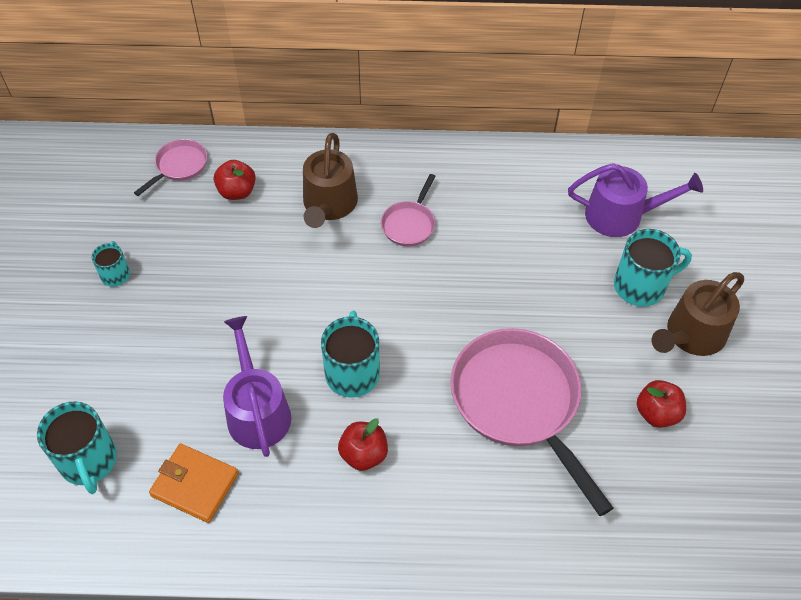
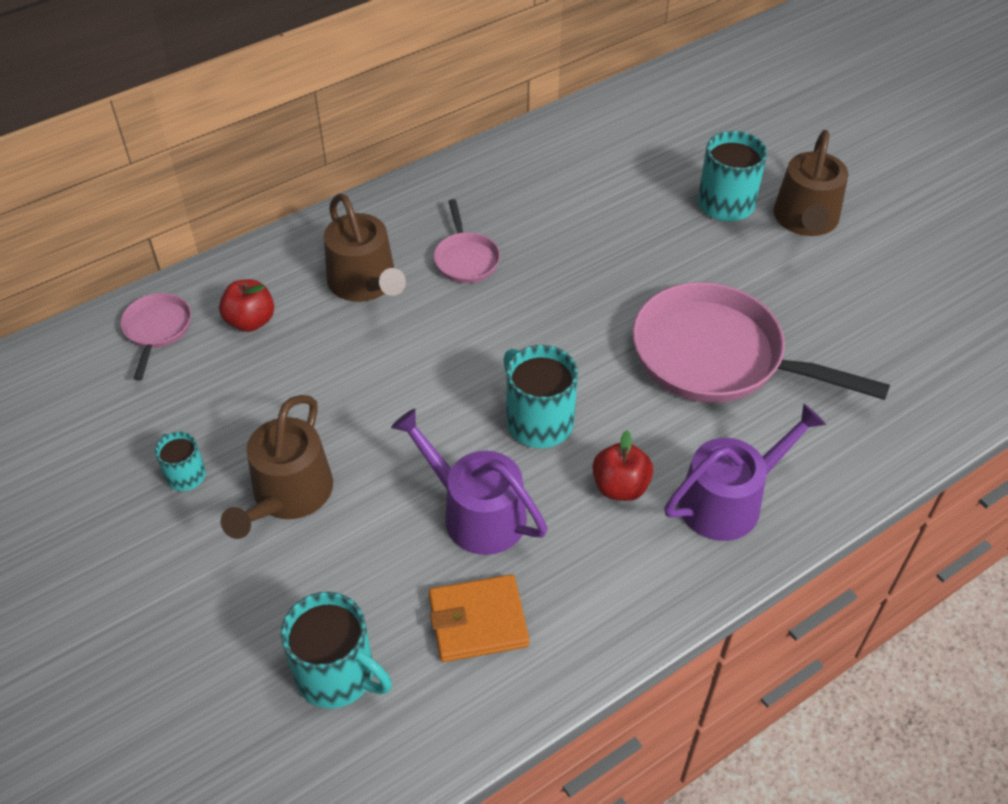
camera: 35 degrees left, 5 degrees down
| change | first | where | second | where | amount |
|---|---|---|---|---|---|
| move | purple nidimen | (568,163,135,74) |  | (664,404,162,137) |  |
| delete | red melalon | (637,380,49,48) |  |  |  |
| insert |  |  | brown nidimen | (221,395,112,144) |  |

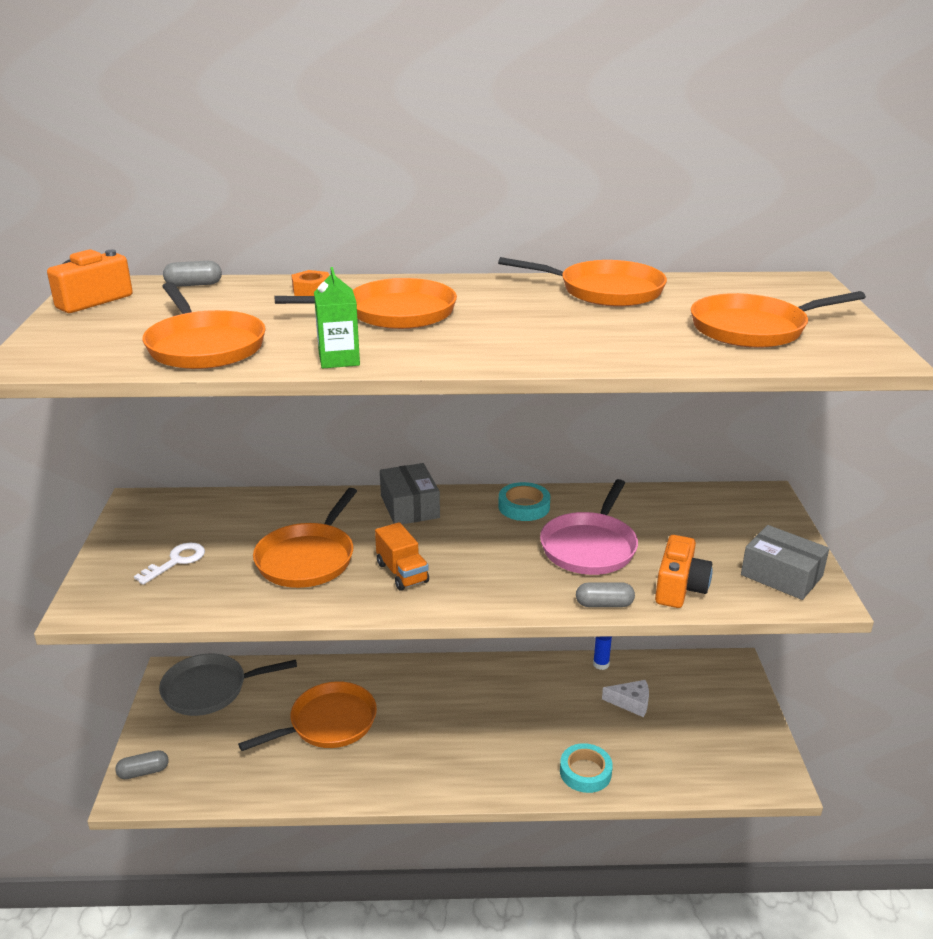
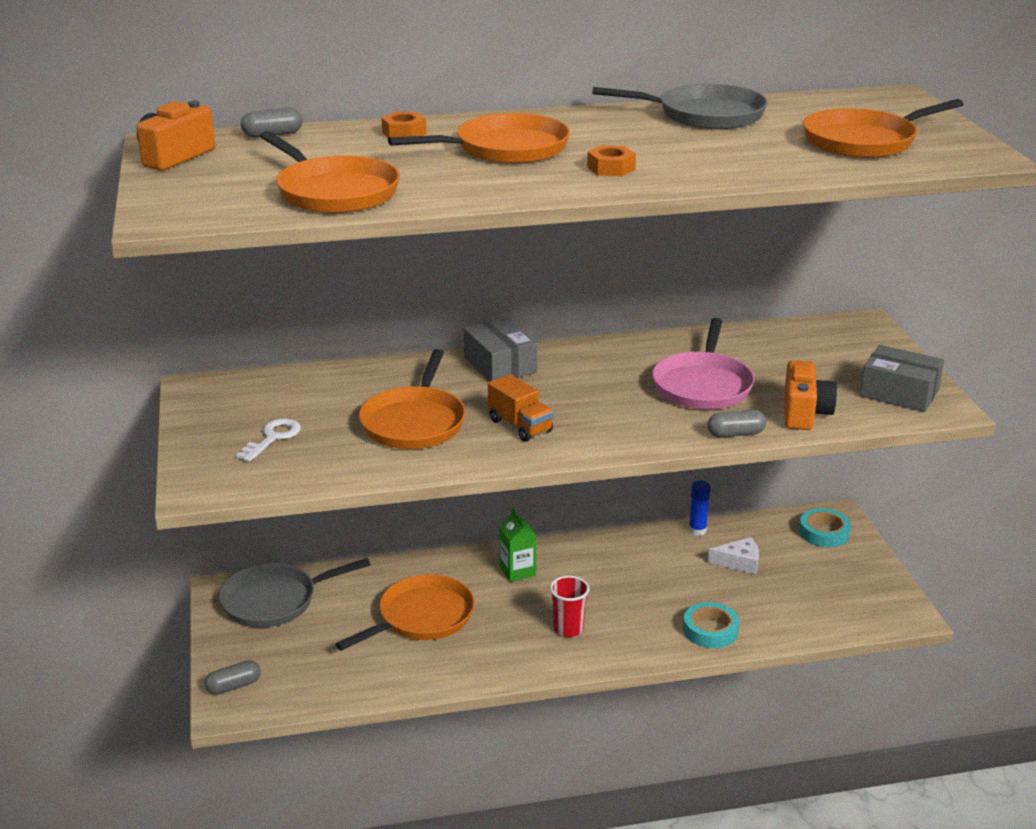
camera: 10 degrees left, 0 degrees up
| change | first | where | second | where | amount |
|---|---|---|---|---|---|
| move | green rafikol | (314,267,46,101) |  | (499,508,38,74) |  |
| recolor | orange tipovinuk | (498,257,169,49) | grey tipovinuk | (592,84,176,45) |  |
| move | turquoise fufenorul | (498,482,52,39) |  | (799,508,52,39) |  |
| insert |  |  | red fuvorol | (550,576,39,61) |  |
| insert |  |  | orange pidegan | (587,145,49,31) |  |

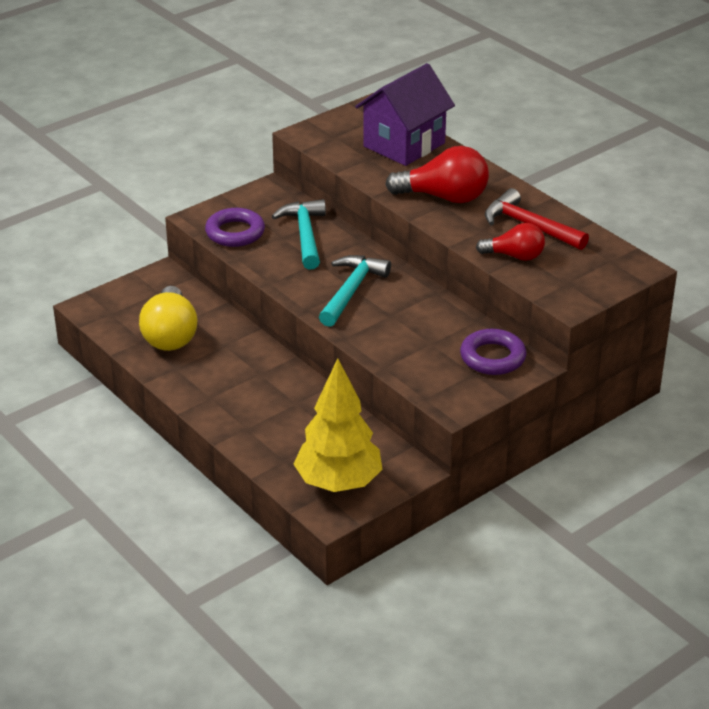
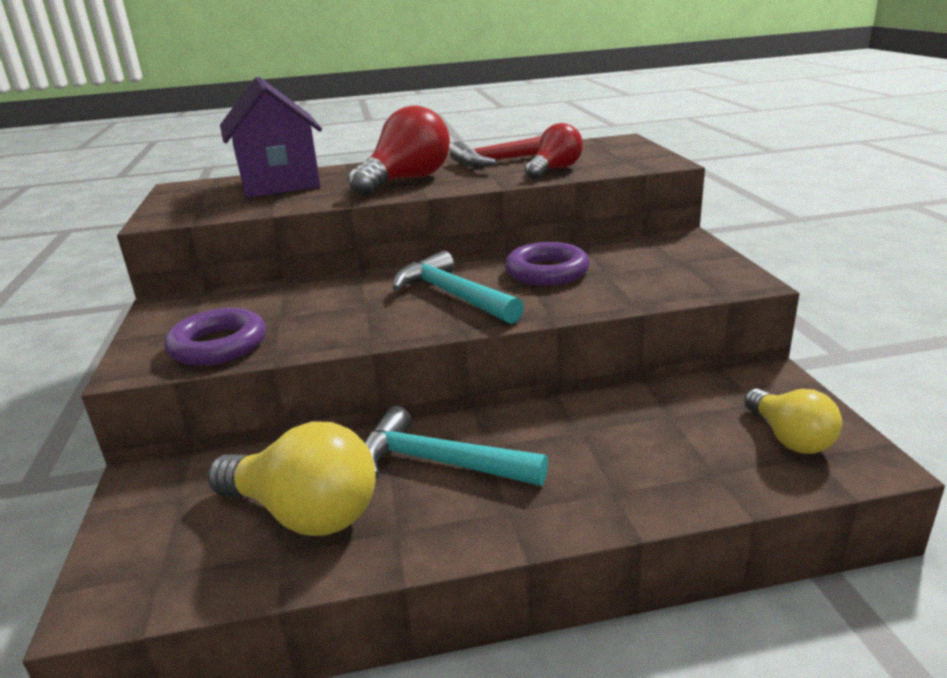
camera: 60 degrees left, 10 degrees down
| change | first | where | second | where | amount |
|---|---|---|---|---|---|
| move | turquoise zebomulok | (272,199,54,71) |  | (365,406,183,80) |  |
| replace | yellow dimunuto | (294,358,88,134) | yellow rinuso | (744,389,98,65) |  |
| move | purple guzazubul | (460,329,66,46) |  | (505,242,85,44) |  |

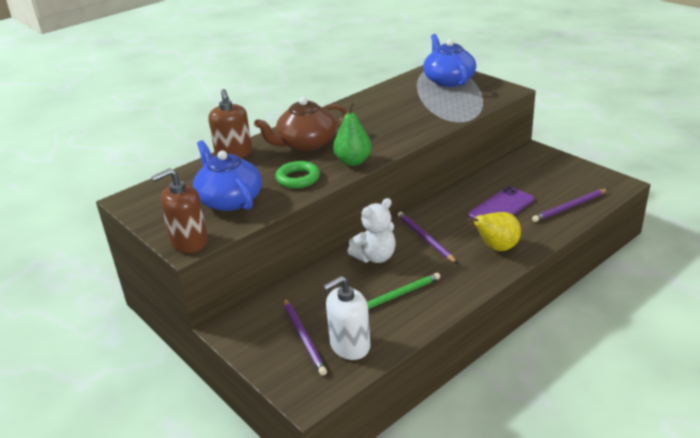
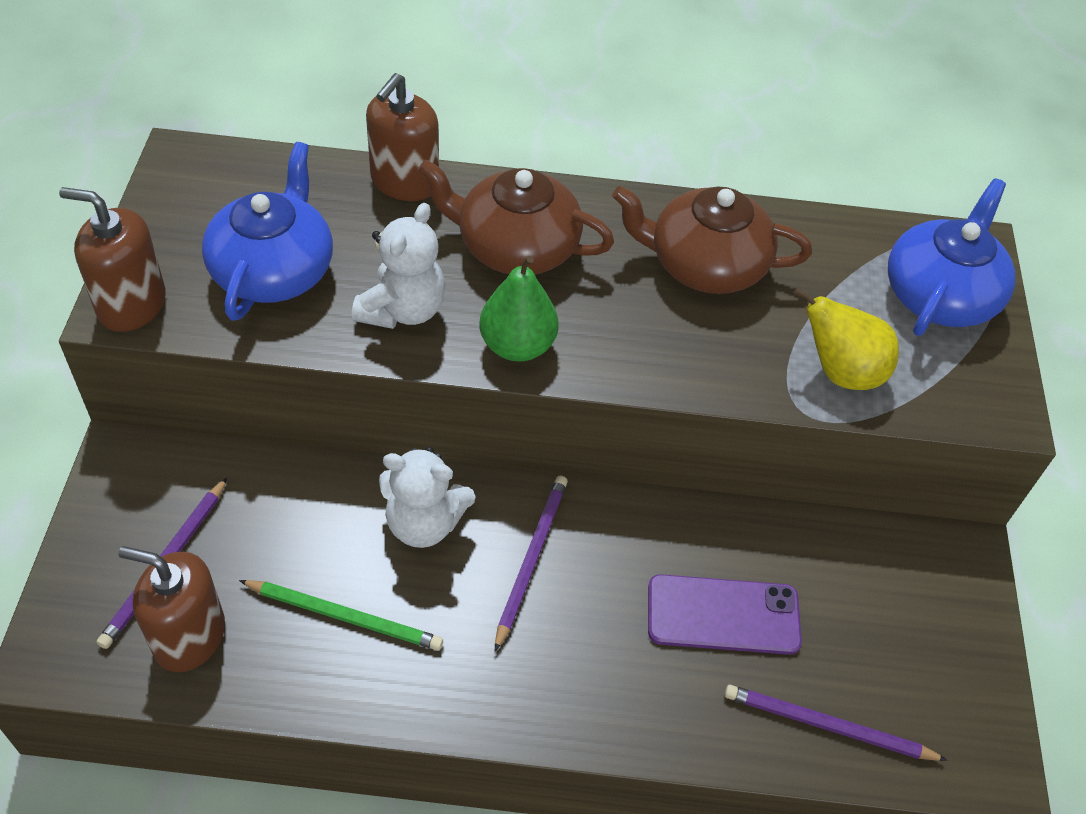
camera: 40 degrees right, 20 degrees up
| change | first | where | second | where | amount |
|---|---|---|---|---|---|
| replace | green guzazubul | (275,161,45,28) | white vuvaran | (352,203,93,126) |  |
| recolor | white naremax | (323,276,48,84) | brown naremax | (118,546,107,126) |  |
| move | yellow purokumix | (467,212,54,39) |  | (793,288,106,102) |  |
| insert |  |  | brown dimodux | (612,186,200,108) |  |

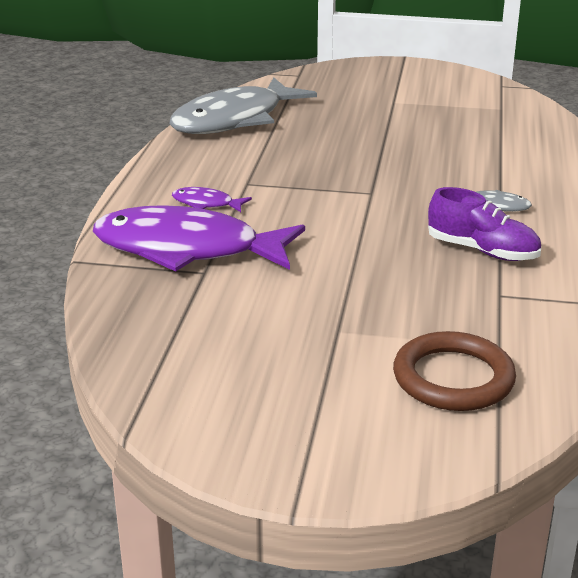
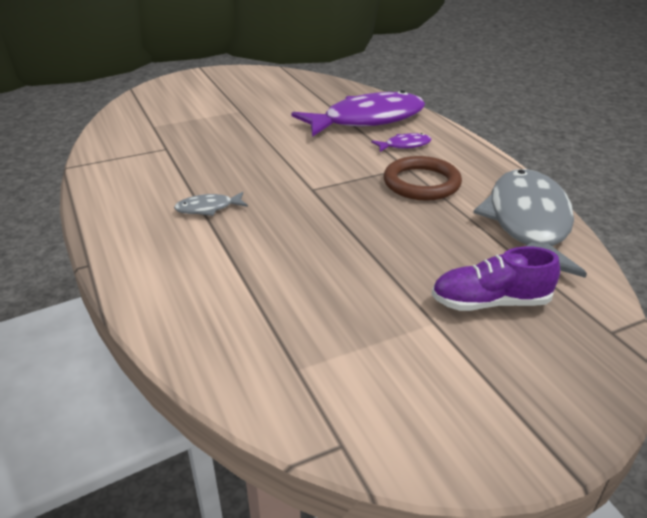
camera: 145 degrees right, 5 degrees up
| change | first | where | second | where | amount |
|---|---|---|---|---|---|
| move | brown guzazubul | (393,331,123,80) |  | (384,156,78,45) |  |
| move | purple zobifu | (428,187,113,74) |  | (432,246,128,65) |  |

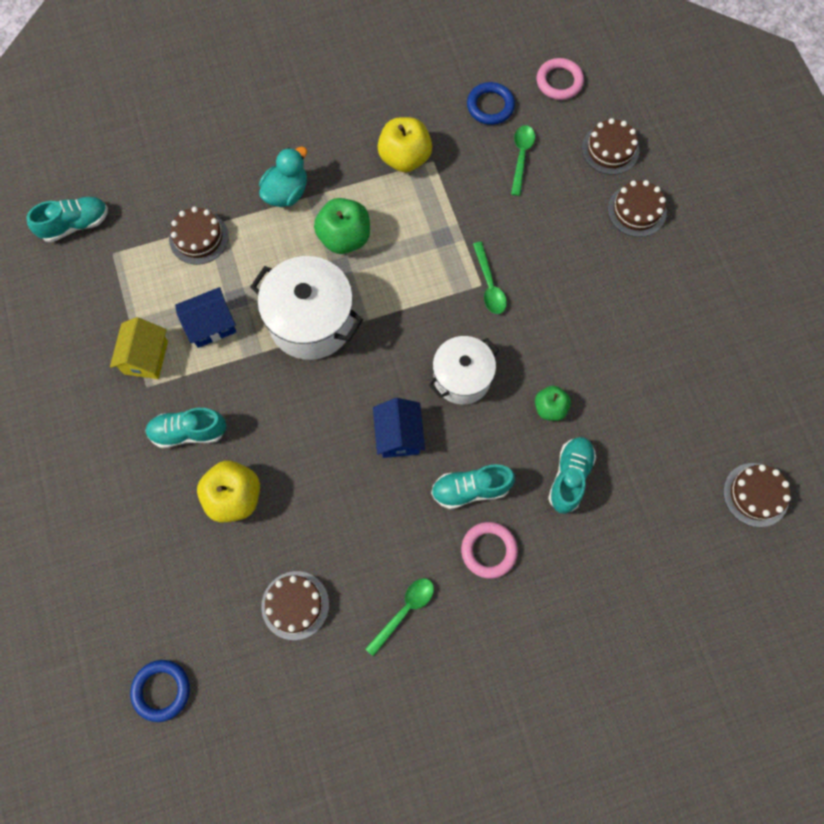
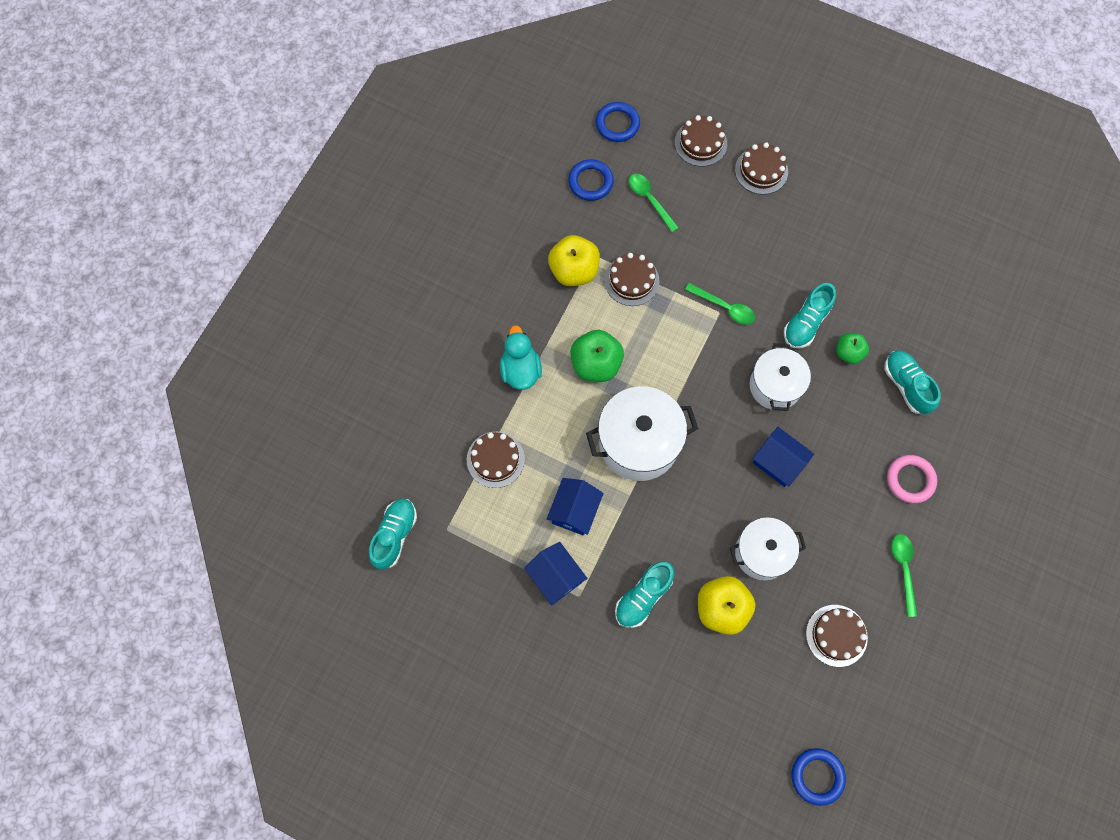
camera: 45 degrees left, 0 degrees up
| change | first | where | second | where | amount |
|---|---|---|---|---|---|
| recolor | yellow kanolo | (110,317,58,62) | blue kanolo | (524,542,64,64) |  |
| move | turquoise zobifu | (431,464,84,45) |  | (784,283,52,65) |  |
| recolor | pink guzazubul | (537,58,47,42) | blue guzazubul | (596,102,44,40) |  |
| move | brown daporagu | (723,463,68,64) |  | (604,253,55,53) |  |
| insert |  |  | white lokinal | (730,517,76,63) |  |

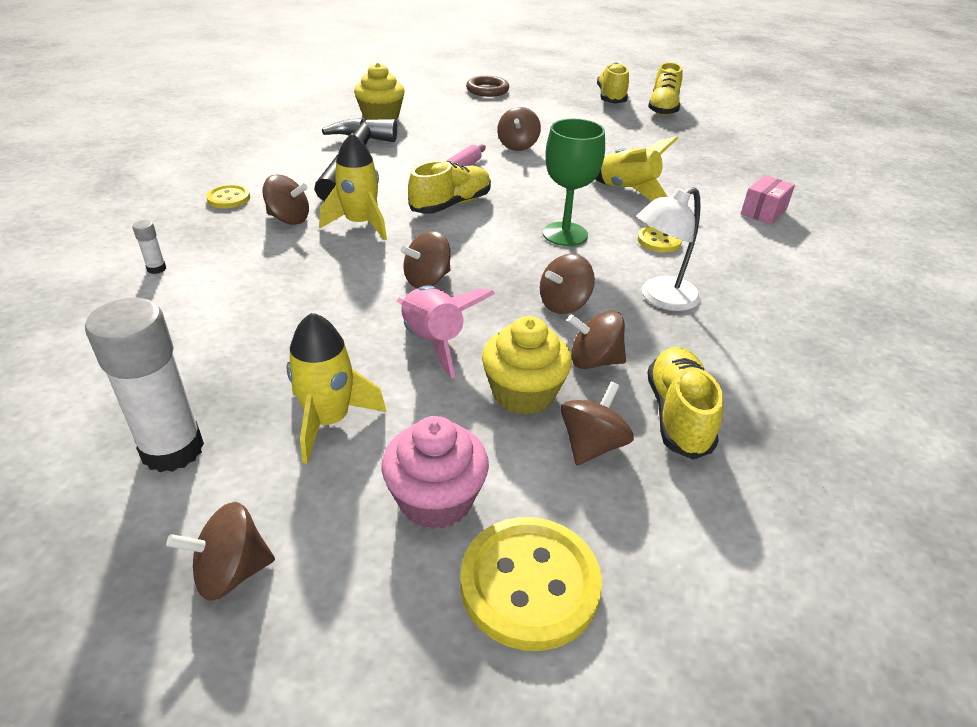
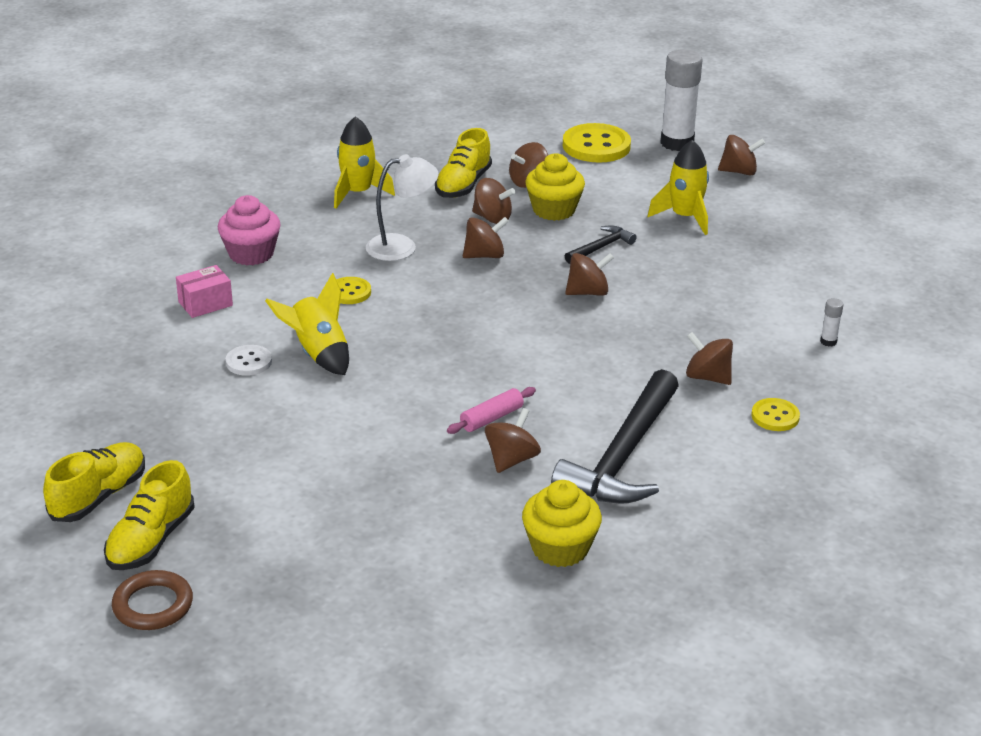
camera: 160 degrees left, 5 degrees down
| change | first | where | second | where | amount |
|---|---|---|---|---|---|
| move | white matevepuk | (85,297,119,175) |  | (660,49,43,102) |  |
| move | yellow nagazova | (319,133,68,107) |  | (334,116,61,93) |  |
| move | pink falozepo | (381,416,108,113) |  | (218,195,62,70) |  |
| replace | pink nagazova | (397,286,98,92) | black zebomulok | (565,225,72,39) |  |
| delete | yellow zobifu | (408,161,83,53) |  |  |  |
| move | brown guzazubul | (466,76,43,21) |  | (112,570,81,60) |  |
| move | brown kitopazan | (497,107,44,44) |  | (485,408,56,65) |  |
| delete | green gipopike | (543,119,62,127) |  |  |  |
| insert |  |  | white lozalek | (226,345,46,31) |  |

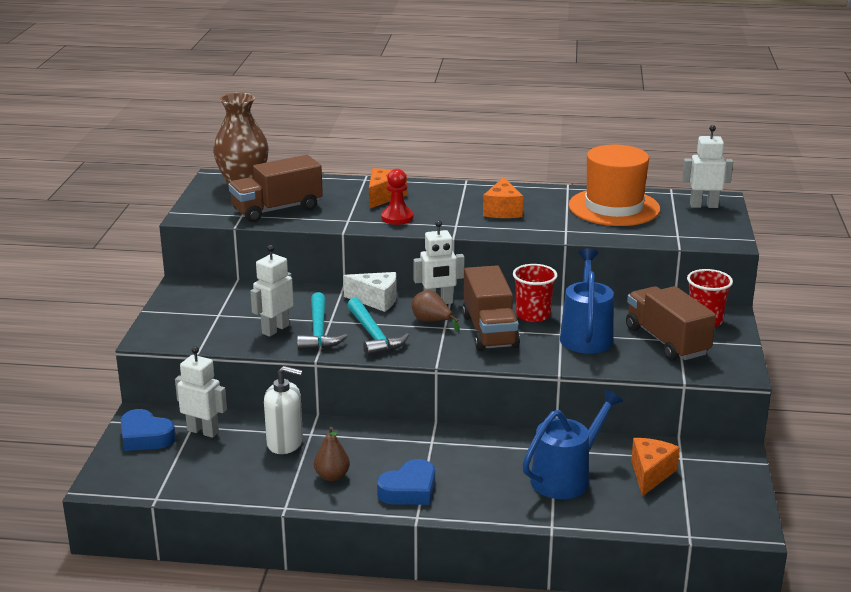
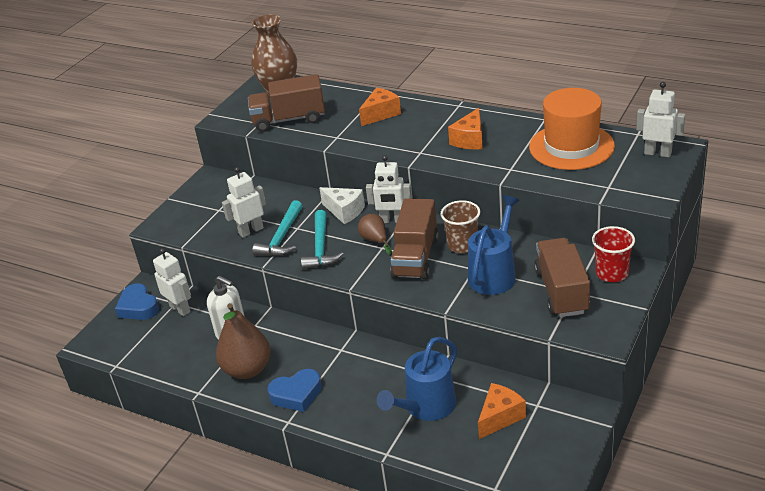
camera: 25 degrees right, 10 degrees up
| change | first | where | second | where | amount |
|---|---|---|---|---|---|
| resize | brown purokumix | (314,427,36,54) |  | (216,303,55,76) | x1.85 |
| delete | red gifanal | (381,169,32,56) |  |  |  |
| recolor | red fuvorol | (513,264,45,58) | brown fuvorol | (441,200,39,53) |  |
| rotate | blue nidimen | (523,389,100,110) |  | (377,337,80,84) | 150 degrees clockwise |

